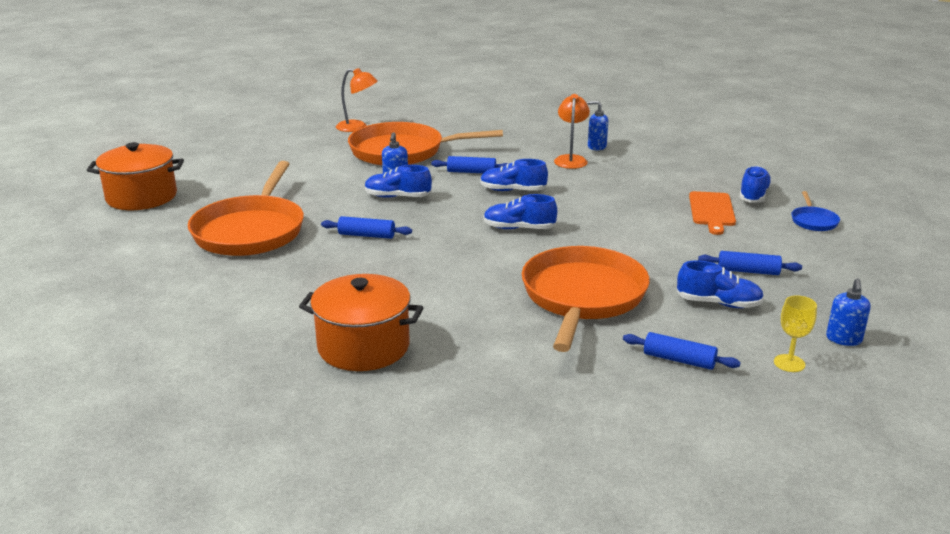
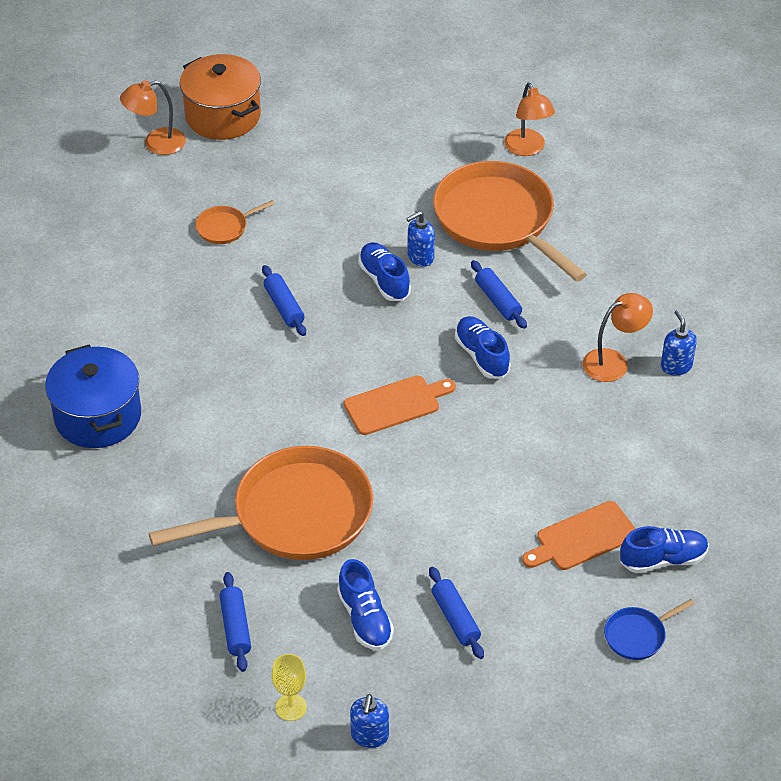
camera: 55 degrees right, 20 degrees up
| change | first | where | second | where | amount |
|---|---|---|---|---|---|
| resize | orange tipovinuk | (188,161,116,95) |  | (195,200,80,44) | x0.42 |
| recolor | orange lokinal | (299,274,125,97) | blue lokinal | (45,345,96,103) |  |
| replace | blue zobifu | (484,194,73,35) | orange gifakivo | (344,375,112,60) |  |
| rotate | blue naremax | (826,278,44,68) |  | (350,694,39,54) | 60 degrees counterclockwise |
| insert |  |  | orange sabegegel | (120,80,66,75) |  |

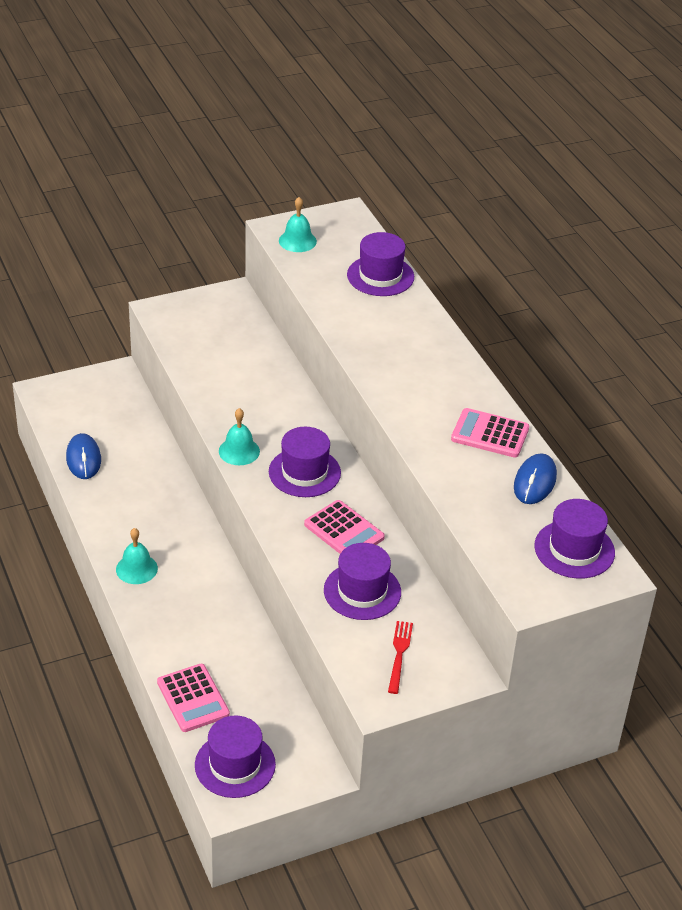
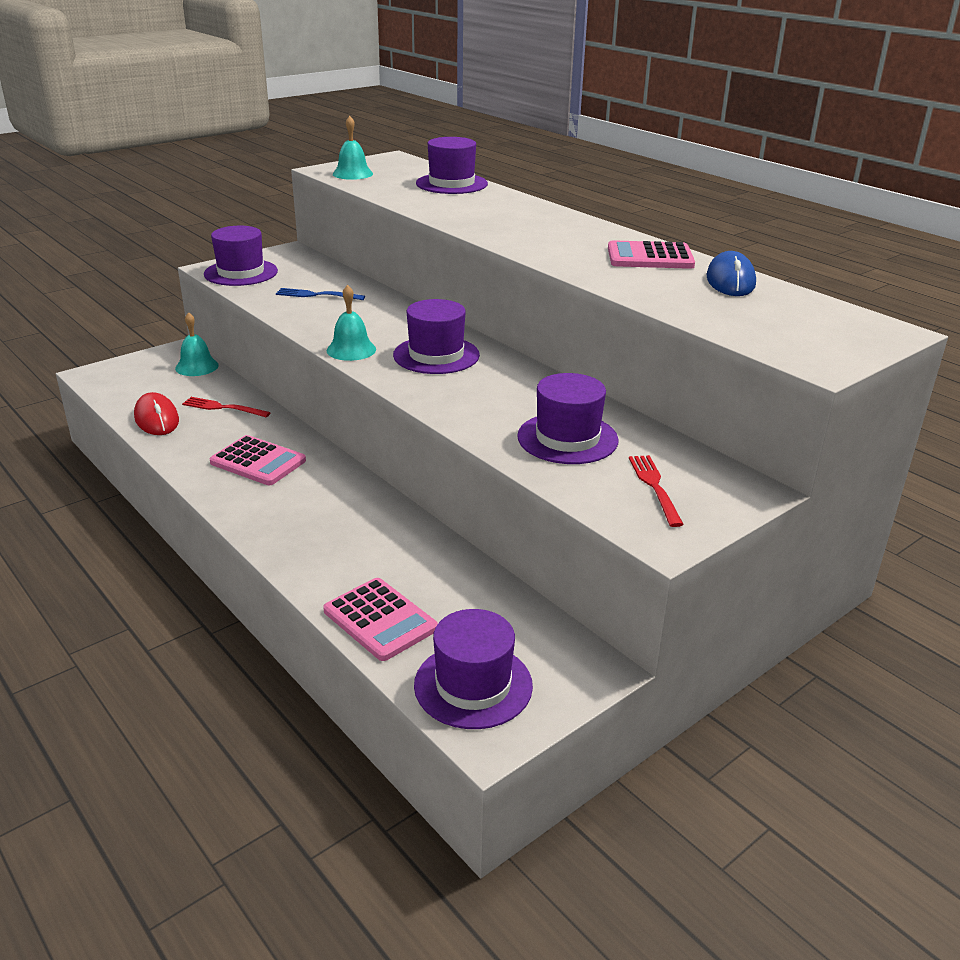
camera: 15 degrees left, 10 degrees down
| change | first | where | second | where | amount |
|---|---|---|---|---|---|
| recolor | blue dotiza | (66,433,35,46) | red dotiza | (134,392,45,43) |  |
| move | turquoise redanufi | (116,528,42,56) |  | (175,312,44,64) |  |
| move | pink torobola | (304,500,81,54) |  | (210,435,96,50) |  |
| move | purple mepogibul | (534,499,81,80) |  | (204,226,74,60) |  |
| insert |  |  | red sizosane | (182,397,89,20) |  |
| insert |  |  | blue sizosane | (276,288,89,12) |  |

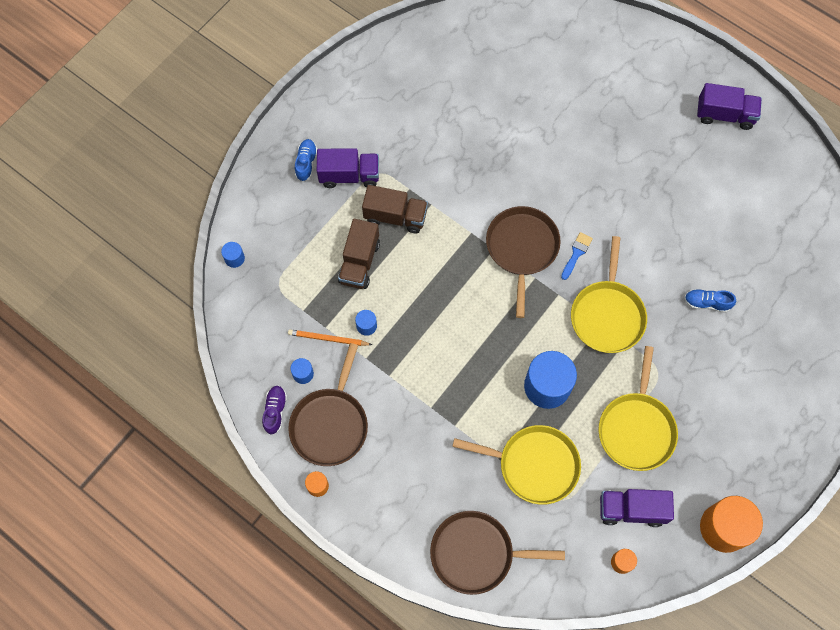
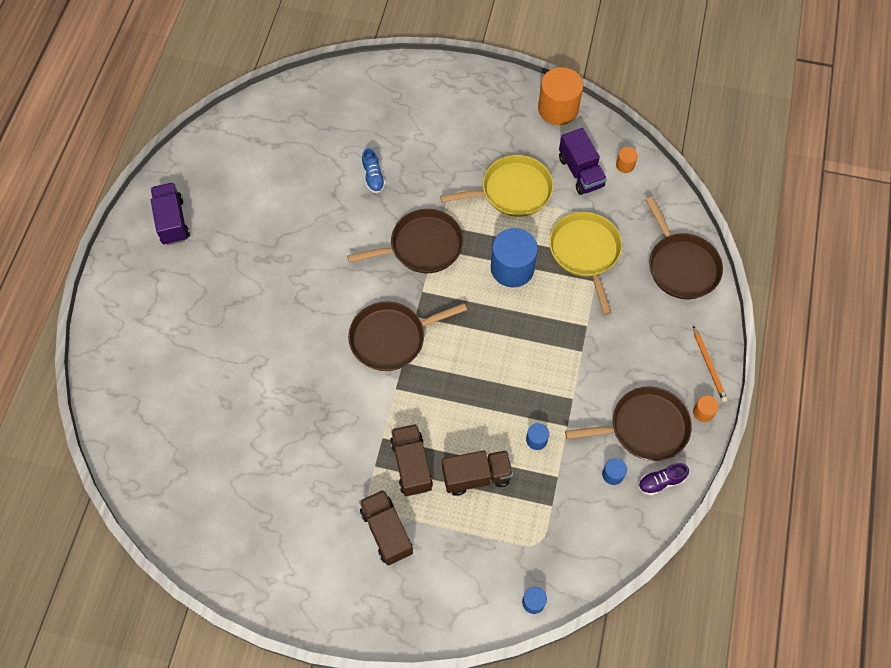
camera: 115 degrees left, 5 degrees down
| change | first | where | second | where | amount |
|---|---|---|---|---|---|
| move | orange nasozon | (288,329,84,17) |  | (693,326,35,76) |  |
| delete | blue zobifu | (295,139,22,43) |  |  |  |
| recolor | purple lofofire | (317,148,62,40) | brown lofofire | (359,490,54,76) |  |
| delete | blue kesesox | (561,232,32,48) |  |  |  |
| recolor | yellow tipovinuk | (571,236,76,117) | brown tipovinuk | (347,209,117,64) |  |

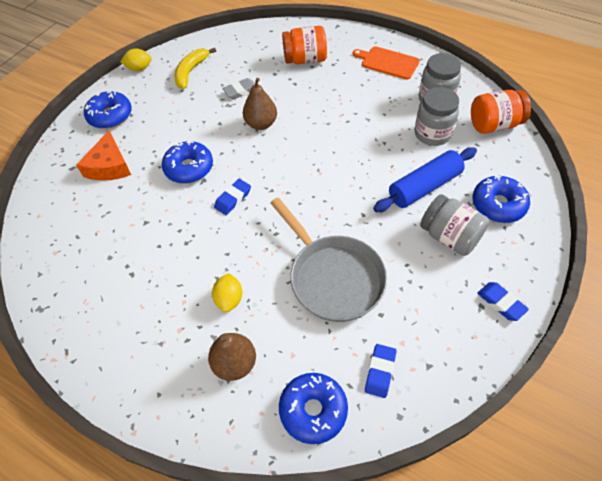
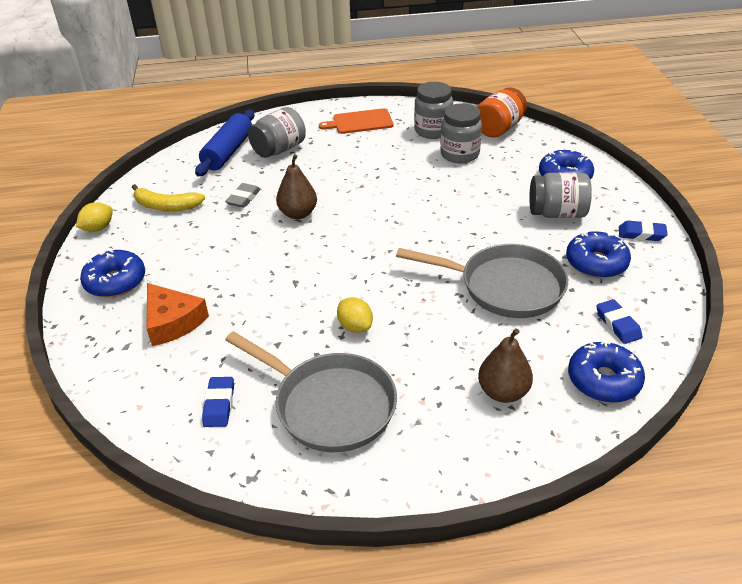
camera: 40 degrees left, 15 degrees down
| change | first | where | second | where | amount |
|---|---|---|---|---|---|
| move | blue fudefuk | (162,140,51,44) |  | (566,231,65,47) |  |
| rotate | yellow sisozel | (174,48,42,41) |  | (132,184,73,27) | 60 degrees counterclockwise |
| move | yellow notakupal | (212,273,30,39) |  | (337,297,36,36) |  |
| move | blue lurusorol | (214,179,37,36) |  | (202,377,32,50) |  |
| recolor | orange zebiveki | (282,26,45,38) | grey zebiveki | (248,107,58,51) |  |
| move | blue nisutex | (373,147,104,65) |  | (195,110,59,67) |  |
| insert |  |  | grey tipovinuk | (225,331,172,121) |  |

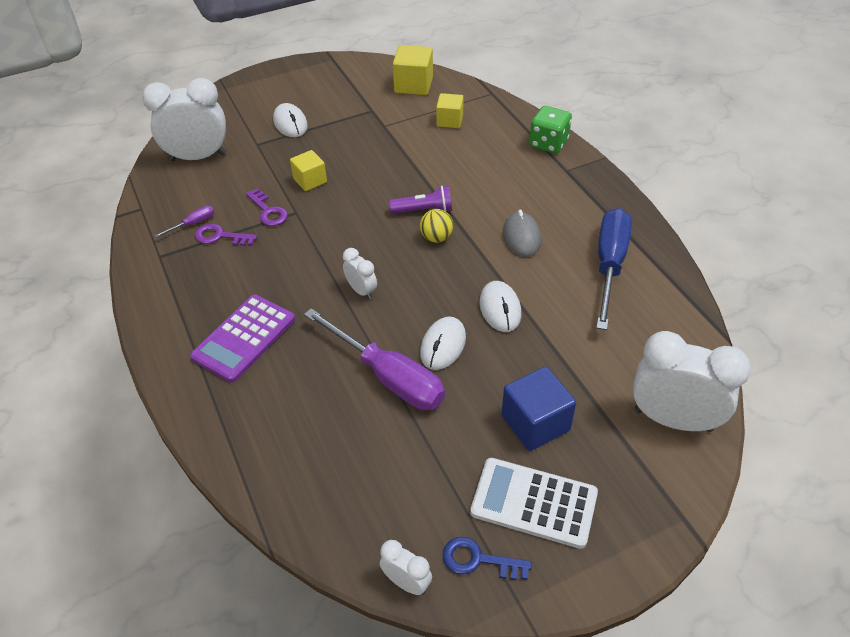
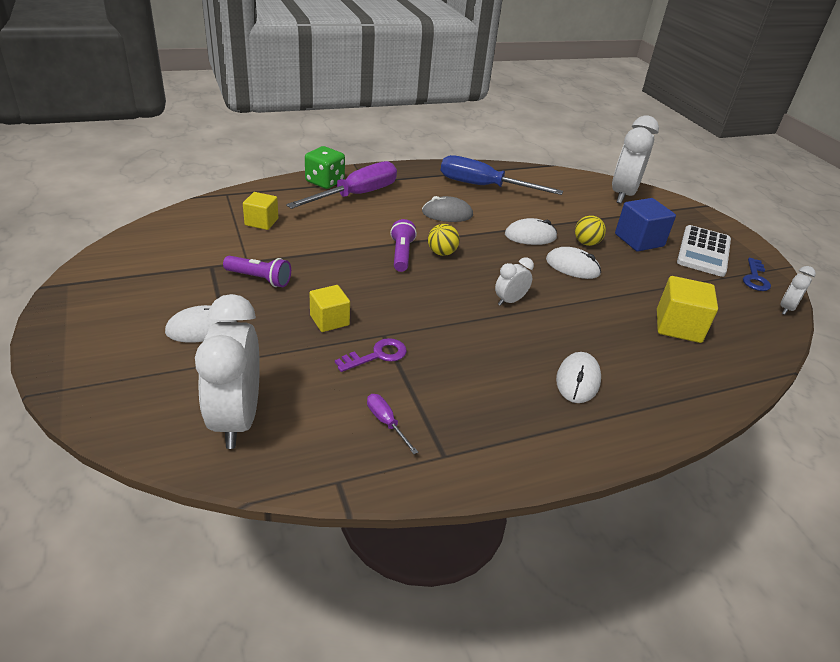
camera: 90 degrees left, 10 degrees down
| change | first | where | second | where | amount |
|---|---|---|---|---|---|
| replace | purple torobola | (190,295,105,88) | white dotiza | (556,352,45,51) |  |
| delete | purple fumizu | (195,223,62,23) |  |  |  |
| move | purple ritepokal | (304,308,141,102) |  | (286,161,111,48) |  |
| move | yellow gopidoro | (393,45,40,50) |  | (657,276,61,67) |  |
| insert |  |  | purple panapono | (223,256,68,31) |  |
| insert |  |  | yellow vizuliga | (575,215,31,31) |  |

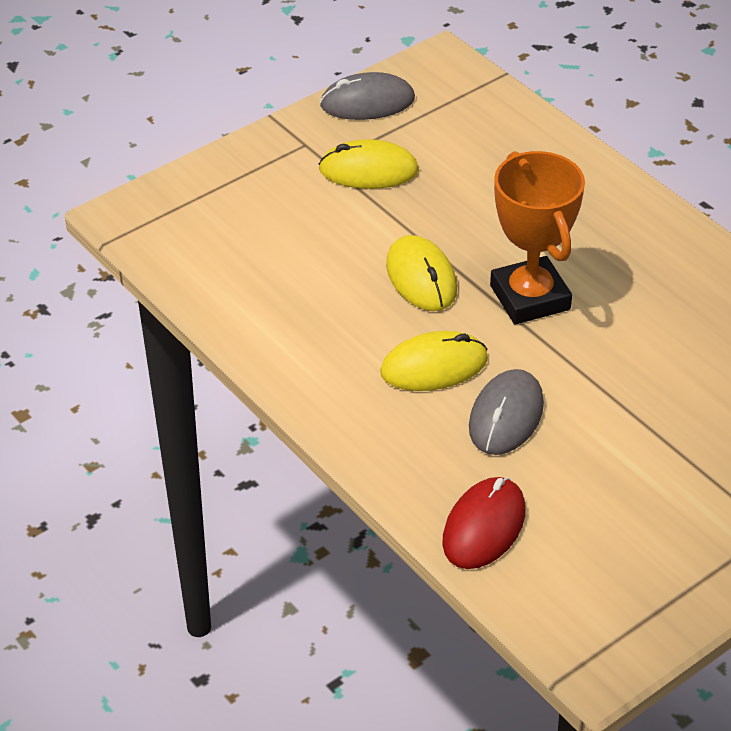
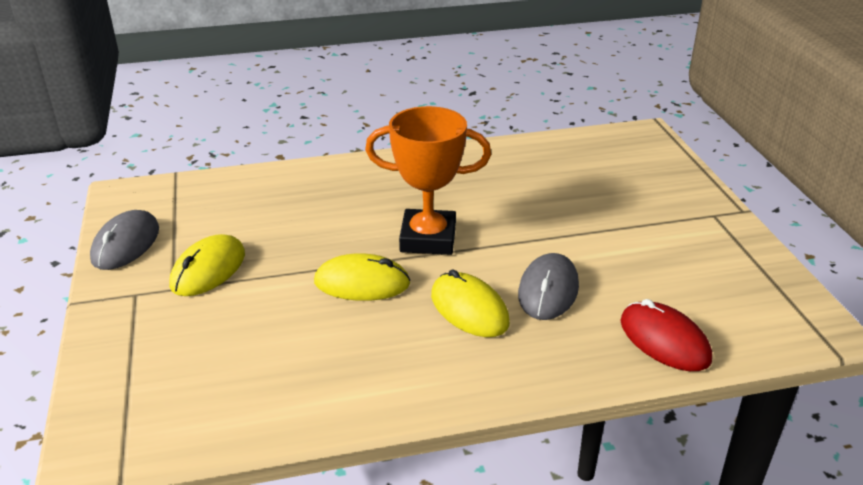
camera: 65 degrees left, 10 degrees down
| change | first | where | second | where | amount |
|---|---|---|---|---|---|
| rotate | yellow dotiza | (380,331,108,60) |  | (431,269,79,68) | 45 degrees counterclockwise |
| rotate | grey dotiza | (469,369,75,86) |  | (518,253,61,67) | 60 degrees clockwise |

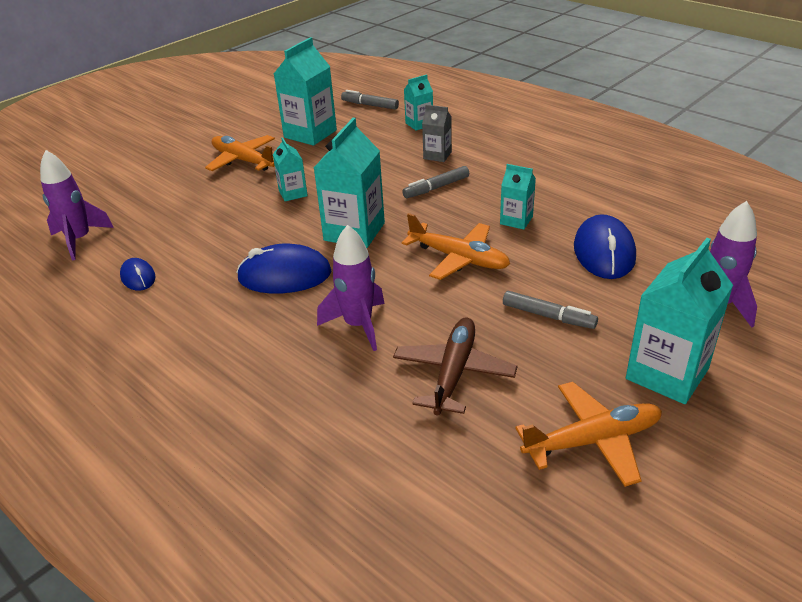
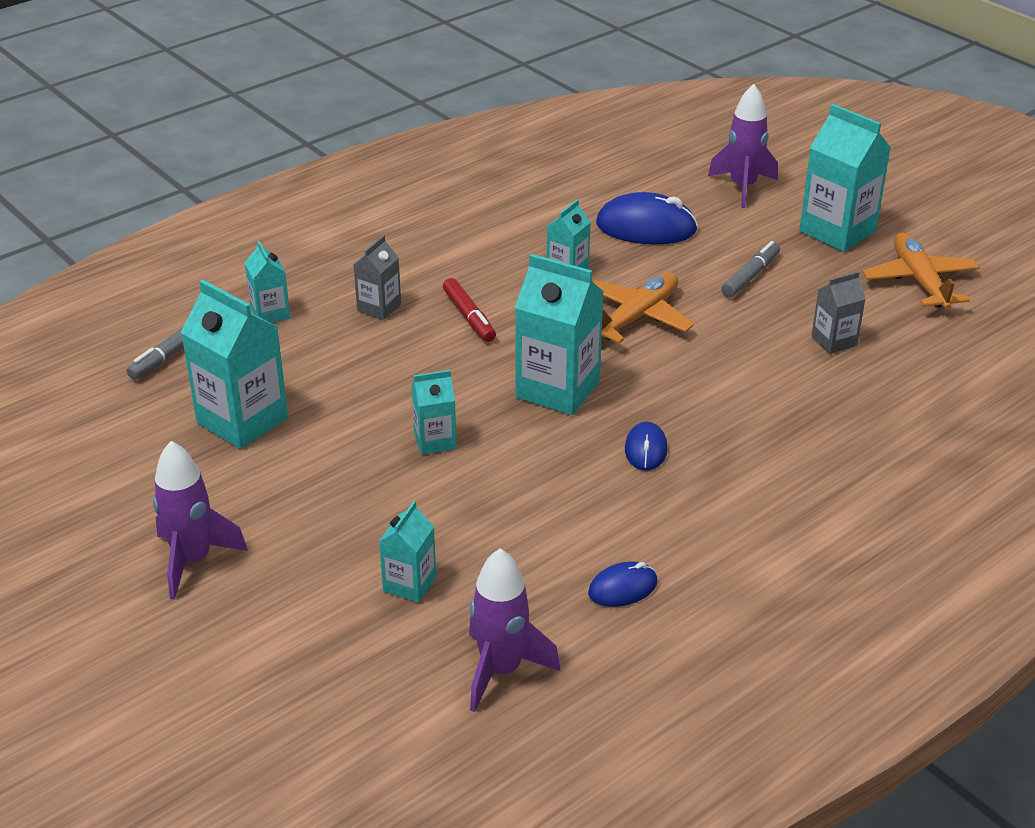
camera: 85 degrees left, 0 degrees up
| change | first | where | second | where | amount |
|---|---|---|---|---|---|
| delete | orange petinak | (205,135,70,36) |  |  |  |
| resize | blue dotiza | (236,244,95,49) |  | (625,422,43,49) | x0.55 |
| move | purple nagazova | (317,225,68,126) |  | (153,441,95,159) |  |
| replace | brown petinak | (393,318,124,98) | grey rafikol | (811,271,55,83) |  |
| recolor | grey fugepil | (402,166,67,32) | red fugepil | (443,278,53,64) |  |
| insert |  |  | turquoise rafikol | (379,501,57,102) |  |

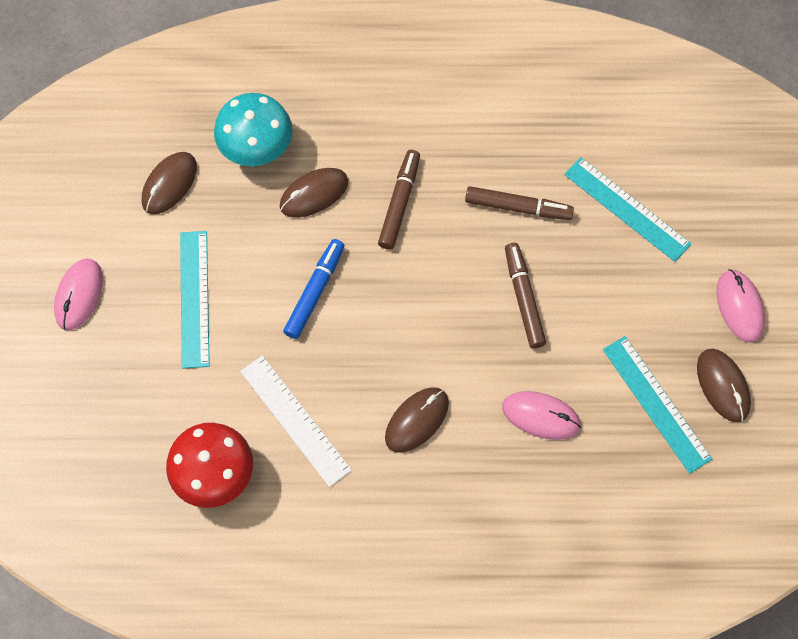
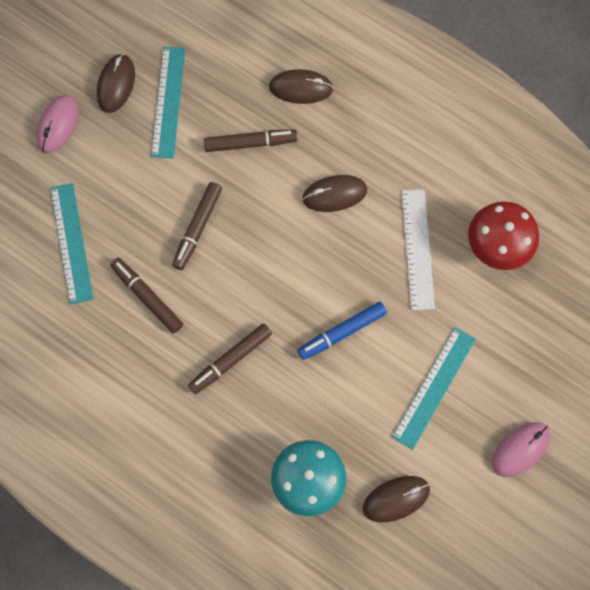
camera: 145 degrees left, 5 degrees up
| change | first | where | second | where | amount |
|---|---|---|---|---|---|
| move | brown dotiza | (280,168,68,50) |  | (269,69,65,35) |  |
| replace | pink dotiza | (502,391,79,49) | brown fugepil | (204,129,93,23) |  |

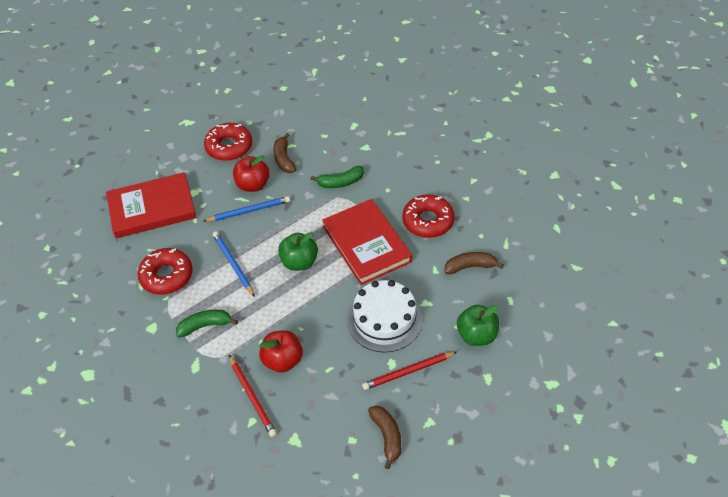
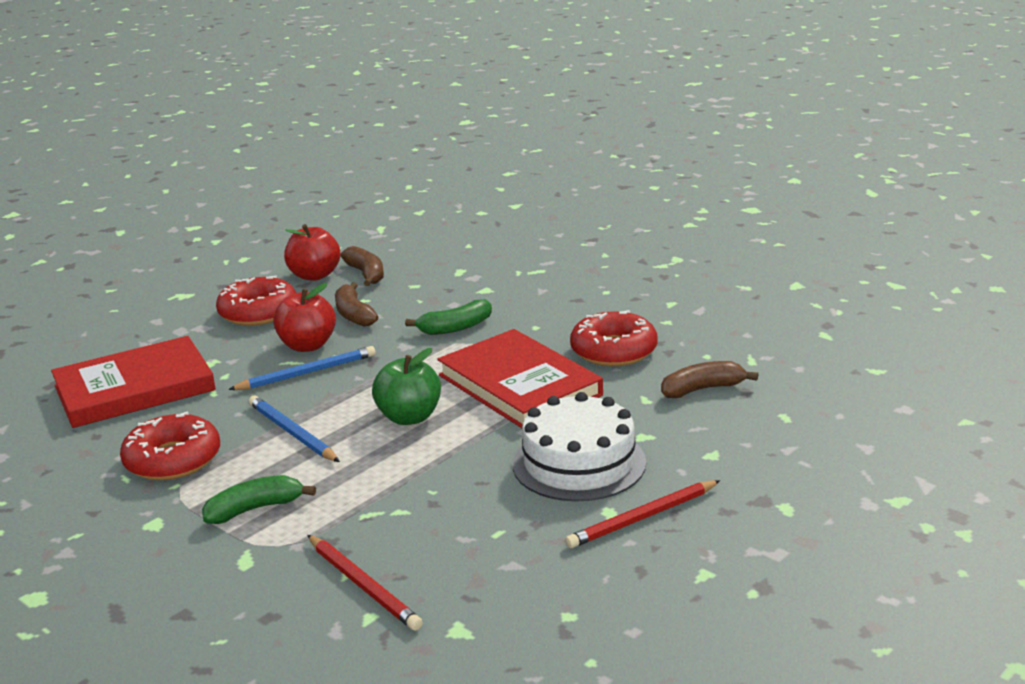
camera: 10 degrees left, 25 degrees down
| change | first | where | second | where | amount |
|---|---|---|---|---|---|
| move | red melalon | (259,330,44,42) |  | (284,224,56,57) |  |
| move | brown sisozel | (368,406,33,63) |  | (341,246,43,40) |  |
| delete | green melalon | (457,305,42,41) |  |  |  |

